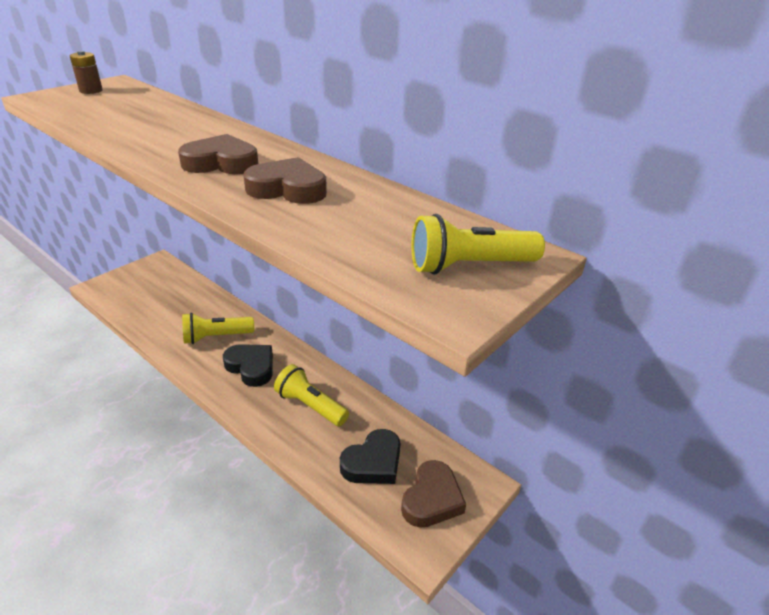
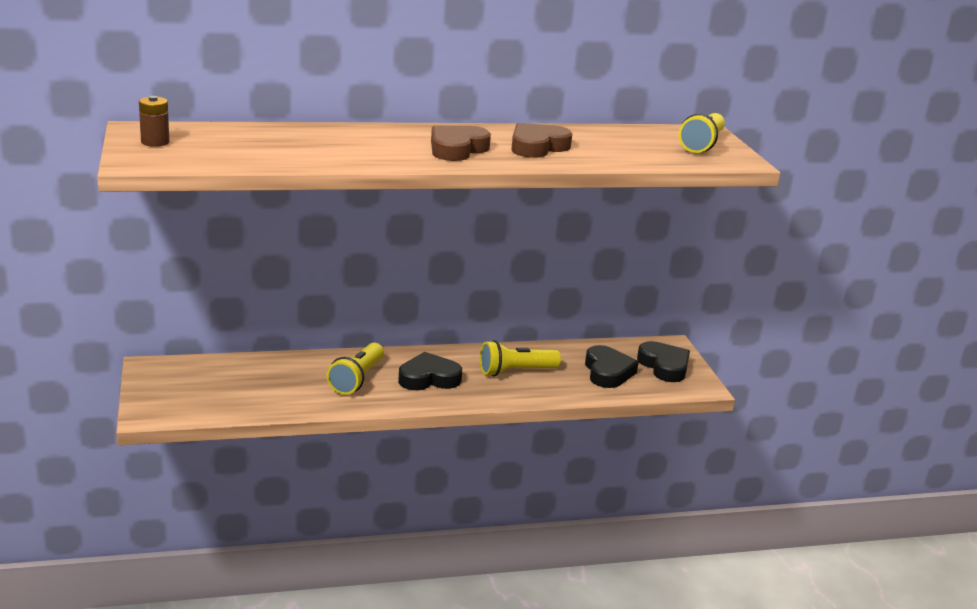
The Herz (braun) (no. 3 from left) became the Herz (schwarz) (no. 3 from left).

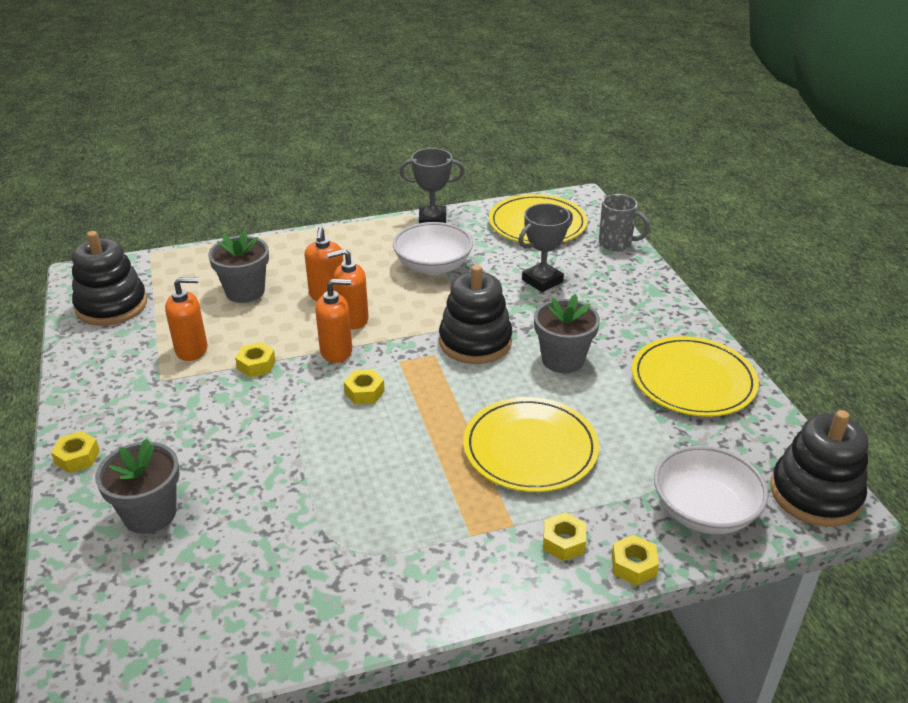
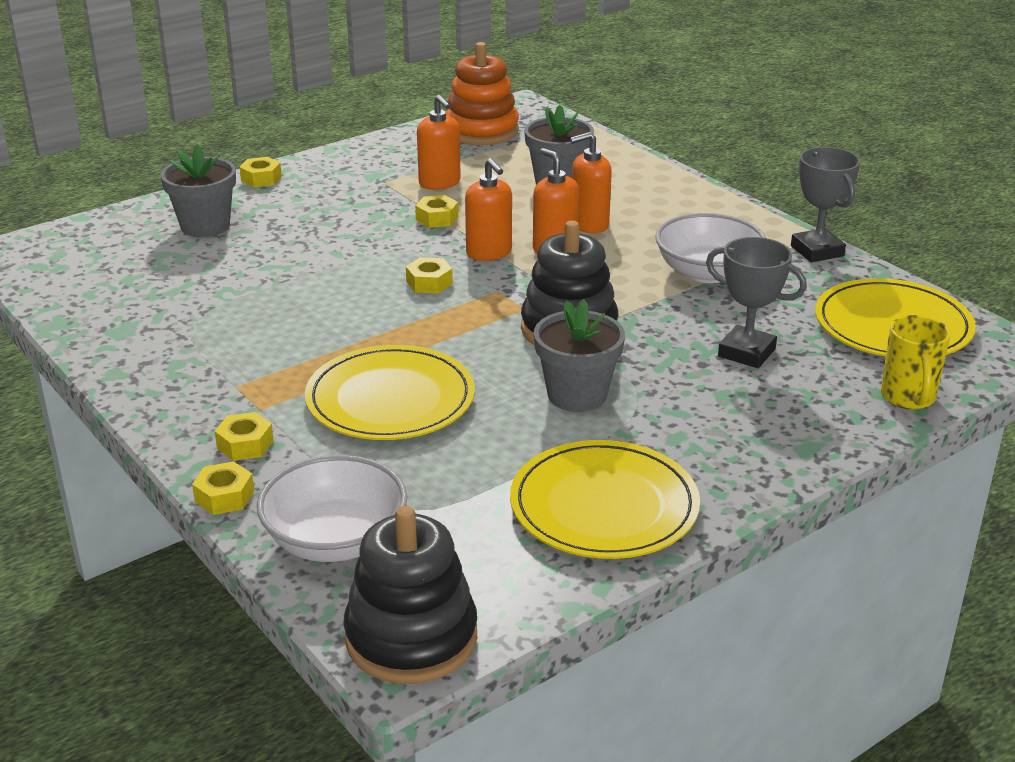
The Stapelspielzeug (schwarz) (no. 1 from left) became the Stapelspielzeug (orange).
The Tasse (grau) became the Tasse (gelb).

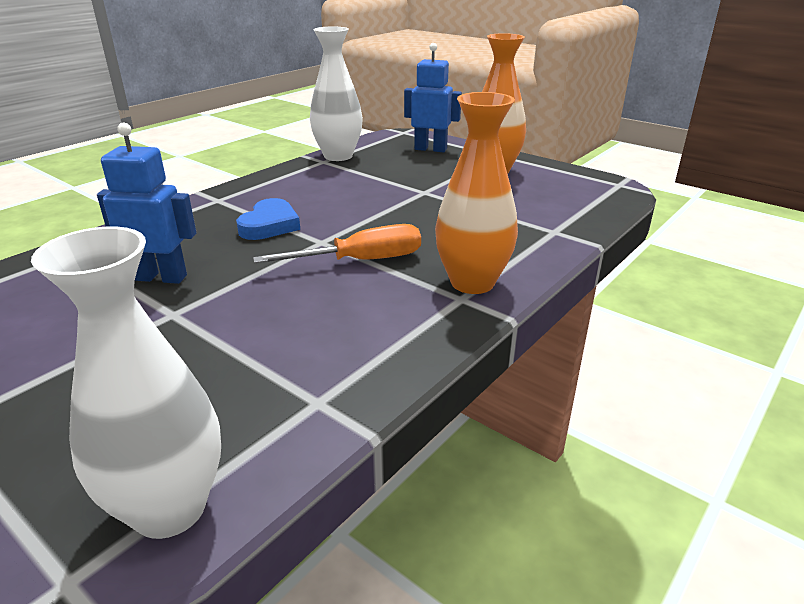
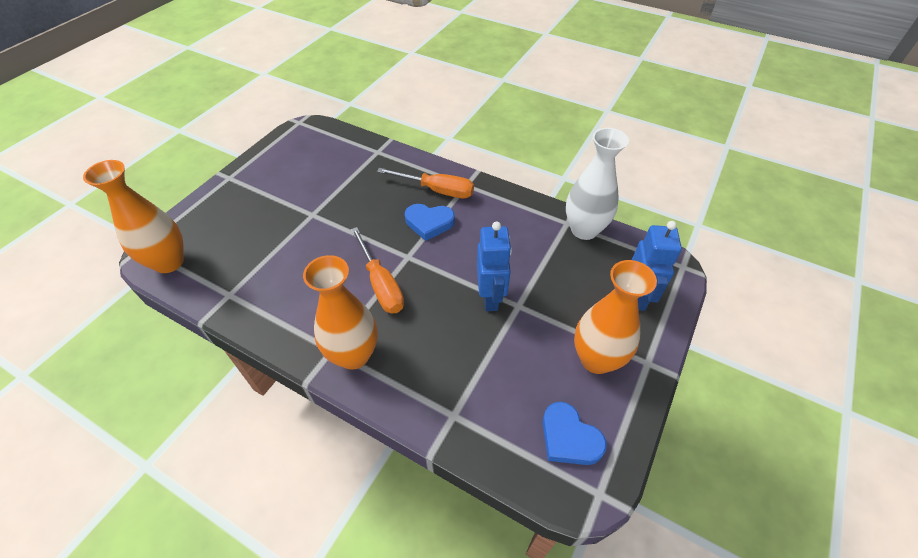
The Vase (weiß) (no. 1 from left) became the Vase (orange) (no. 1 from left).
The Schraubenzieher (orange) (no. 2 from left) appeared.
The Roboter (blau) (no. 1 from left) moved.
The Herz (blau) (no. 2 from left) appeared.

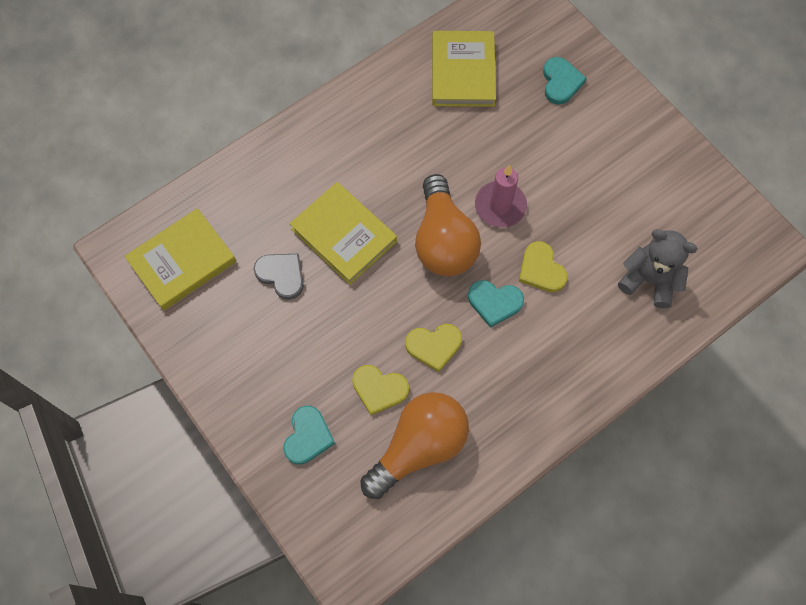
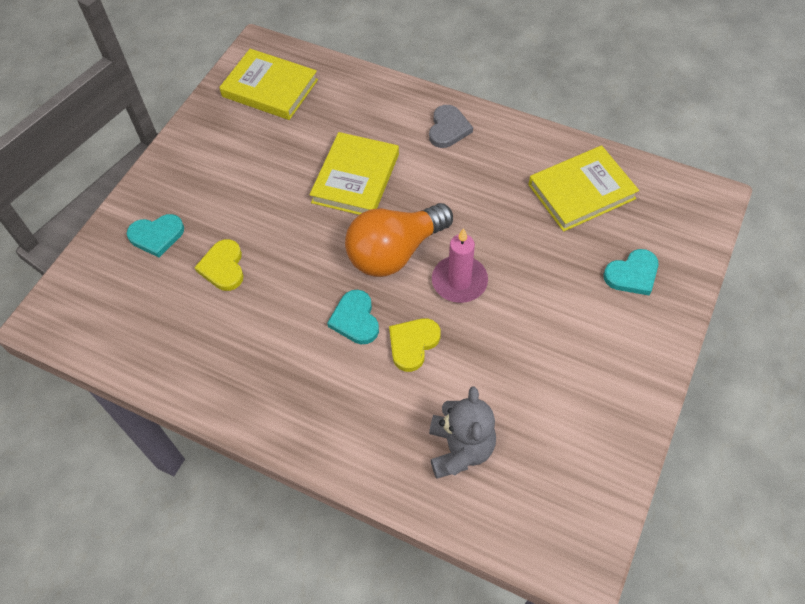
The Herz (grau) moved.
The Glühbirne (orange) (no. 1 from left) disappeared.
The Herz (gelb) (no. 2 from left) disappeared.

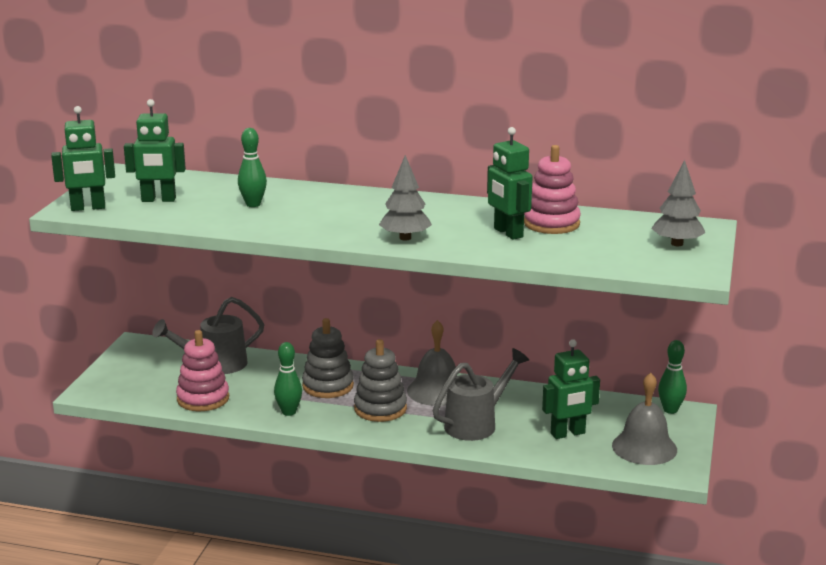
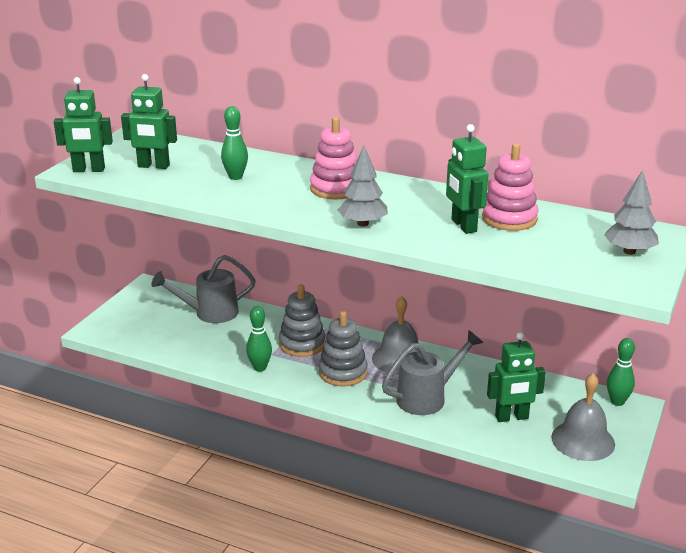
The Stapelspielzeug (rosa) (no. 1 from left) moved.

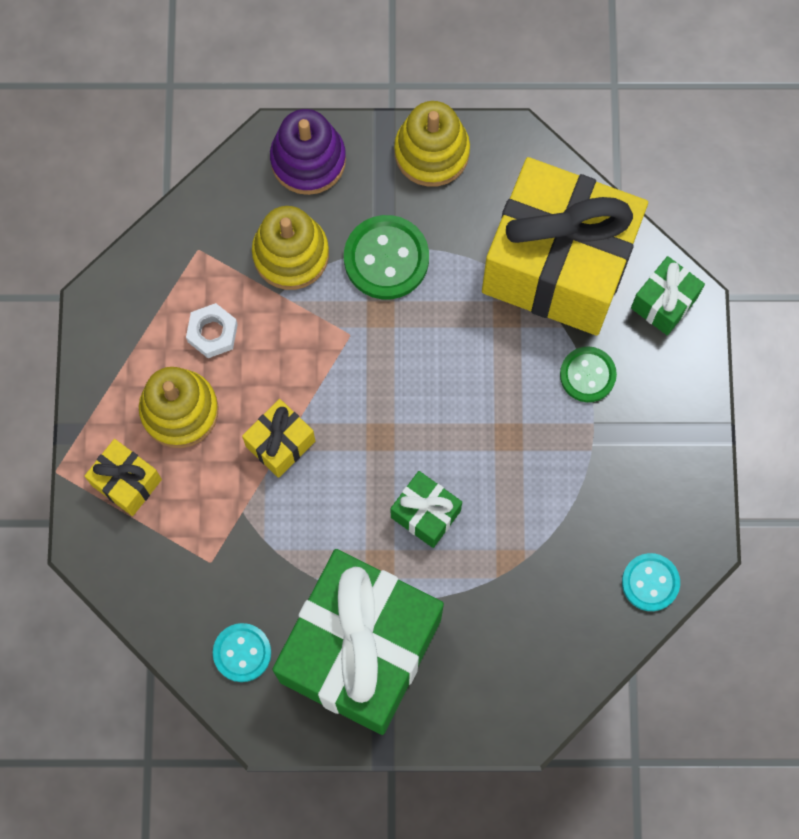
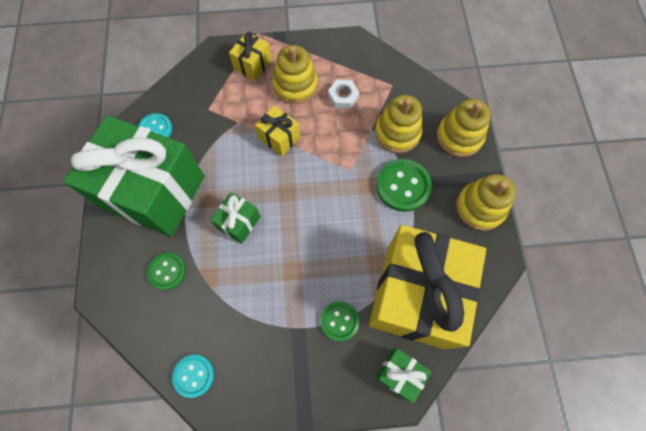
The Knopf (grün) (no. 1 from left) appeared.
The Stapelspielzeug (lila) became the Stapelspielzeug (gelb) (no. 3 from left).

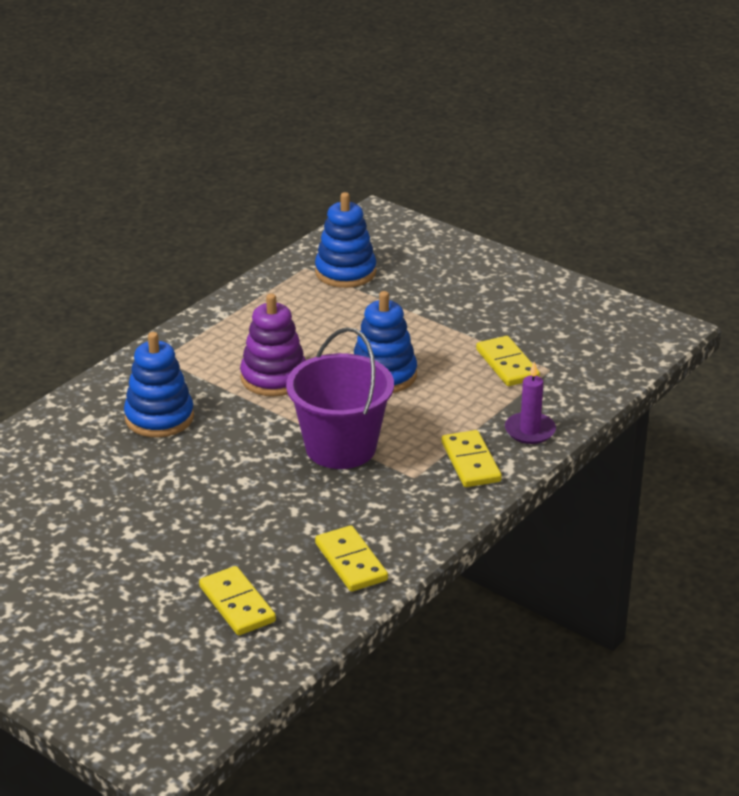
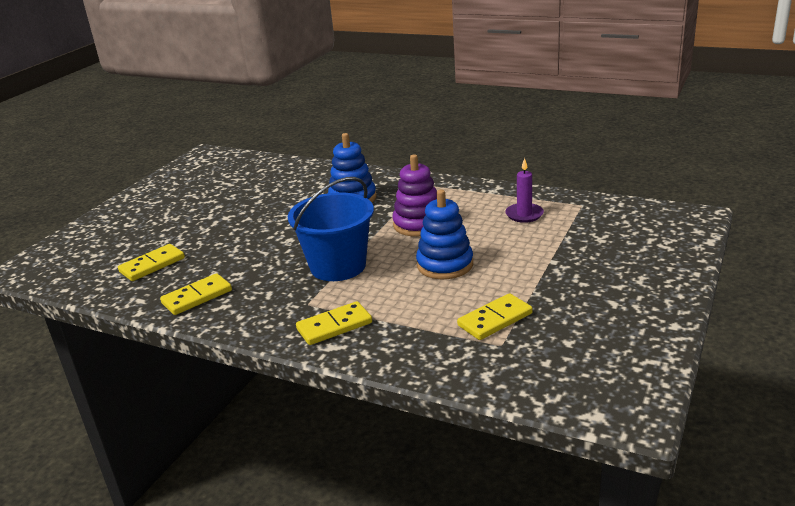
The Eimer (lila) became the Eimer (blau).
The Kerze (lila) moved.
The Stapelspielzeug (blau) (no. 2 from left) disappeared.

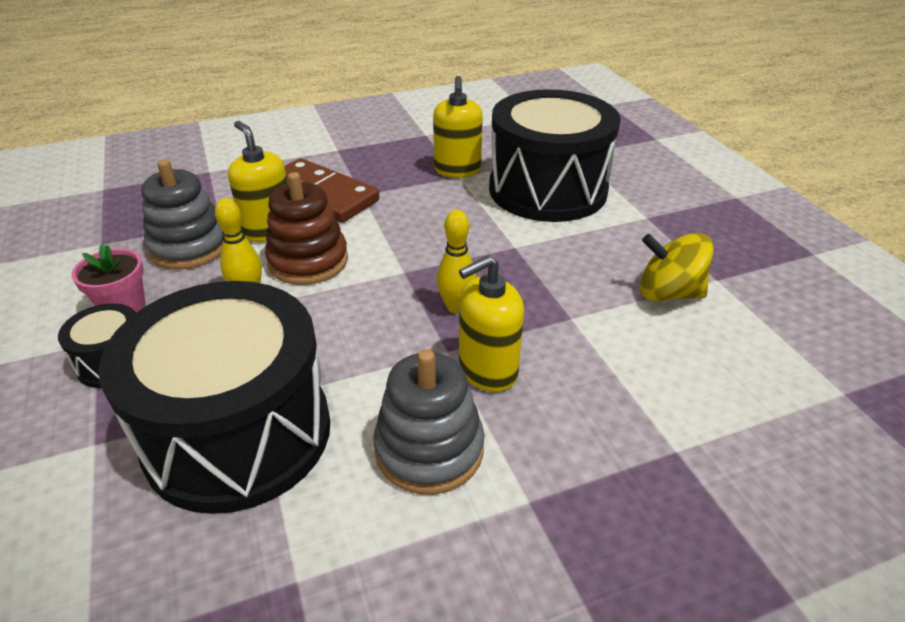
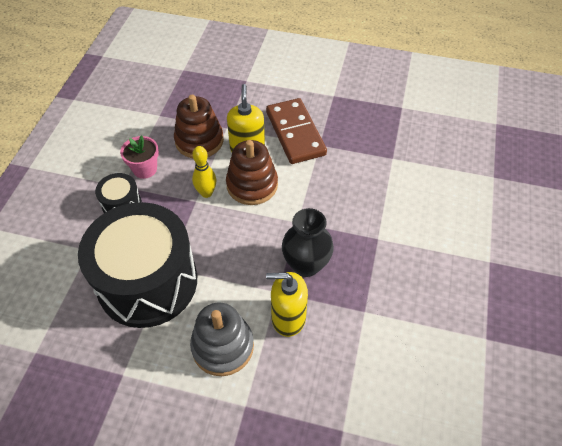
The Stapelspielzeug (grau) (no. 1 from left) became the Stapelspielzeug (braun) (no. 1 from left).
The Bowlingkegel (gelb) (no. 2 from left) was replaced by the Vase (schwarz).
The Seifenspender (gelb) (no. 2 from left) disappeared.
The Trommel (schwarz) (no. 3 from left) disappeared.
The Kreisel (gelb) disappeared.

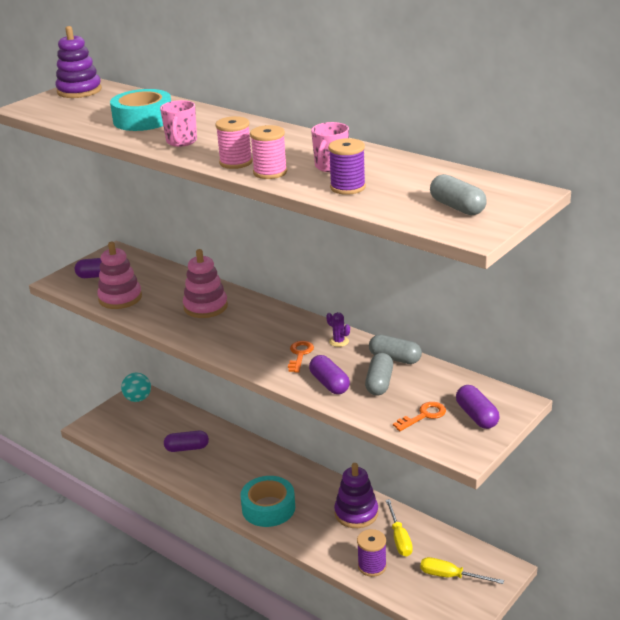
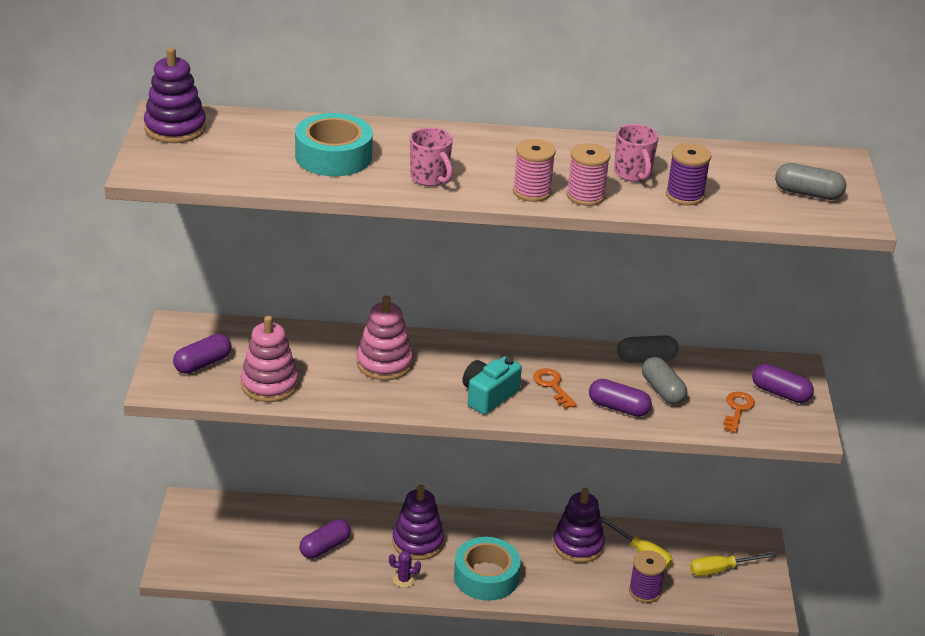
The Kaktus (lila) moved.
The Stapelspielzeug (lila) (no. 2 from left) appeared.
The Kamera (türkis) appeared.
The Ball (türkis) disappeared.

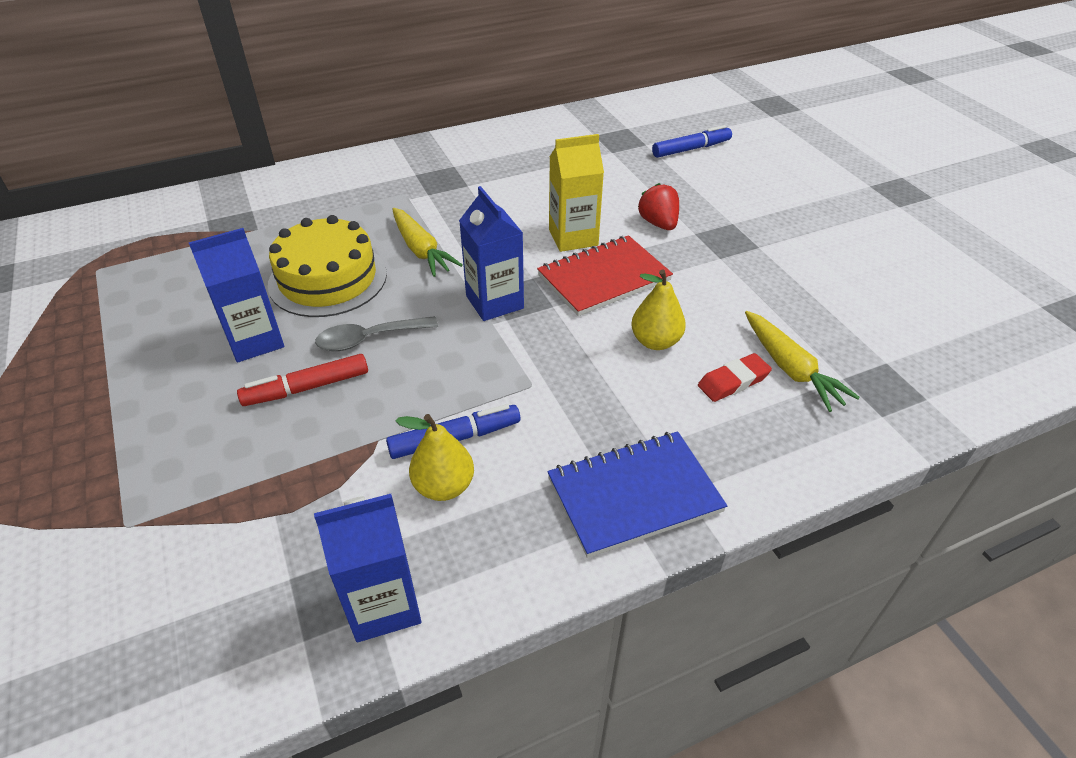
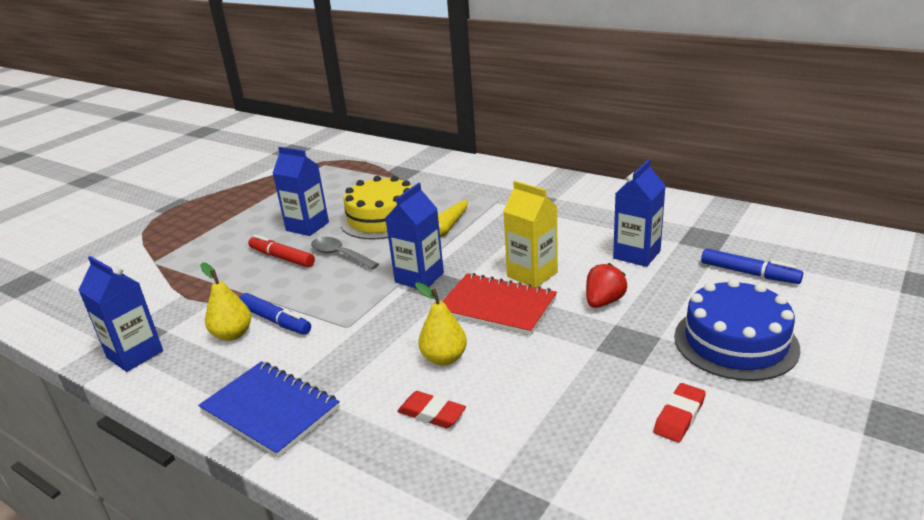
The Getränkekarton (blau) (no. 4 from left) appeared.
The Radiergummi (rot) (no. 2 from left) appeared.
The Kuchen (blau) appeared.
The Karotte (gelb) (no. 2 from left) disappeared.

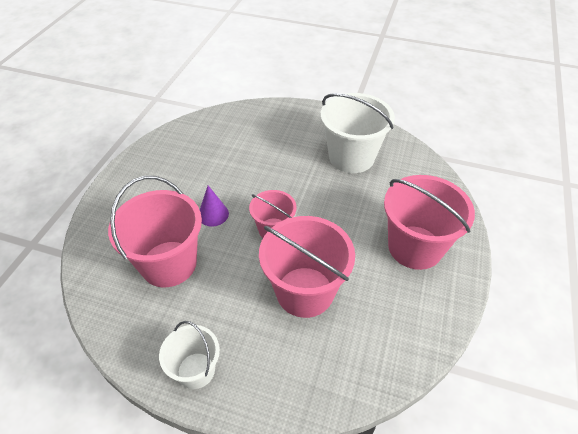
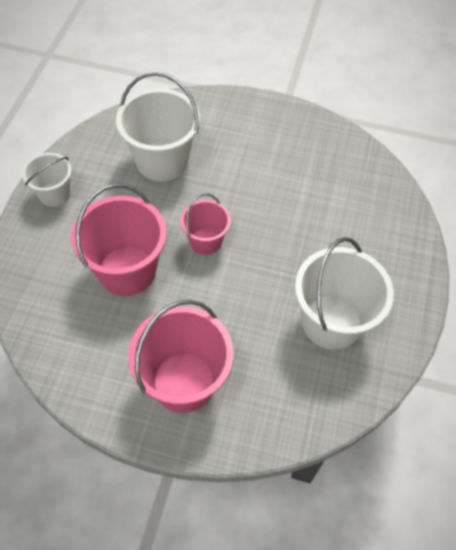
The Eimer (rosa) (no. 1 from left) became the Eimer (weiß) (no. 2 from left).
The Kegel (lila) disappeared.

